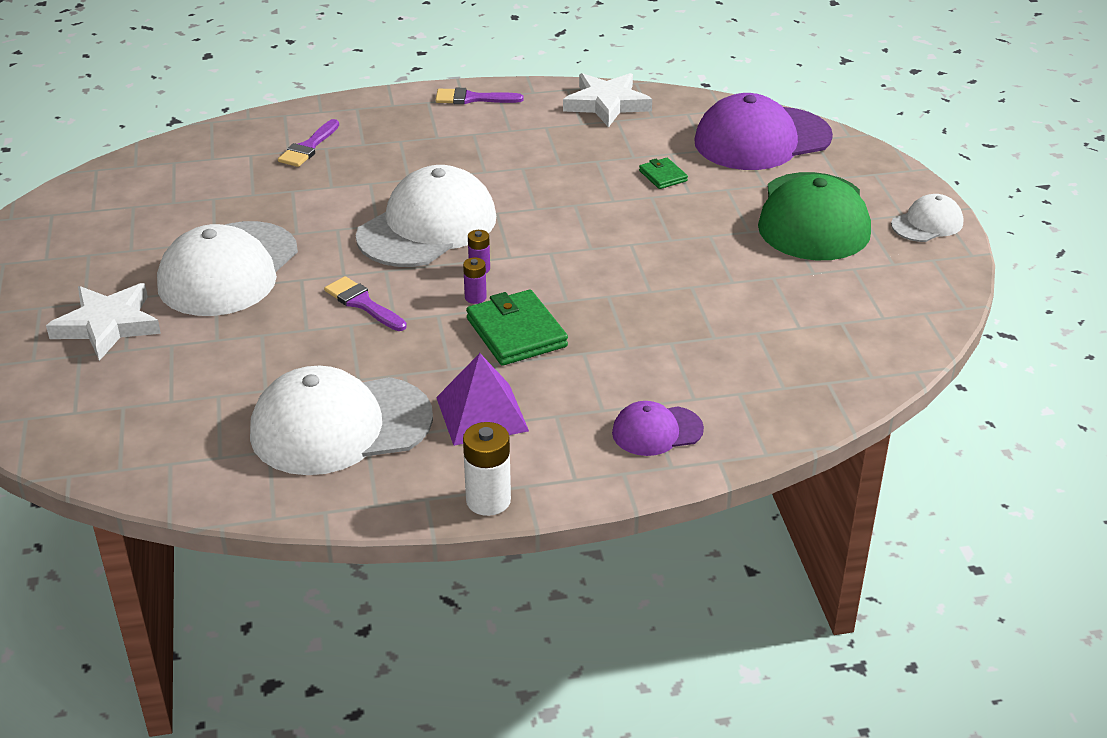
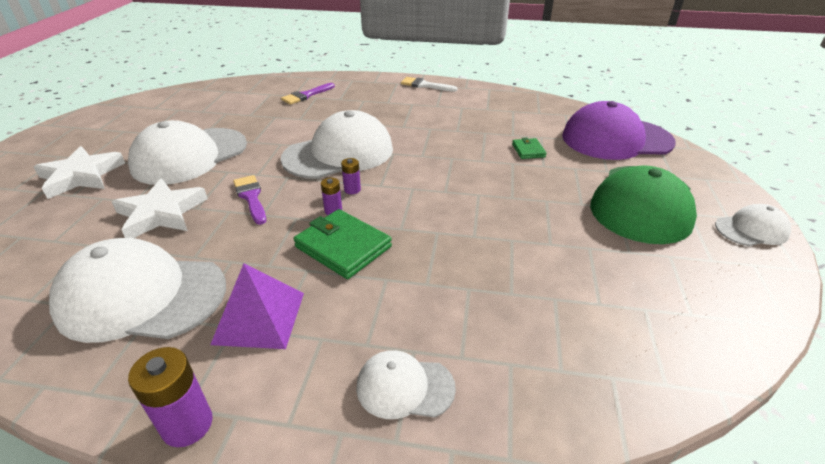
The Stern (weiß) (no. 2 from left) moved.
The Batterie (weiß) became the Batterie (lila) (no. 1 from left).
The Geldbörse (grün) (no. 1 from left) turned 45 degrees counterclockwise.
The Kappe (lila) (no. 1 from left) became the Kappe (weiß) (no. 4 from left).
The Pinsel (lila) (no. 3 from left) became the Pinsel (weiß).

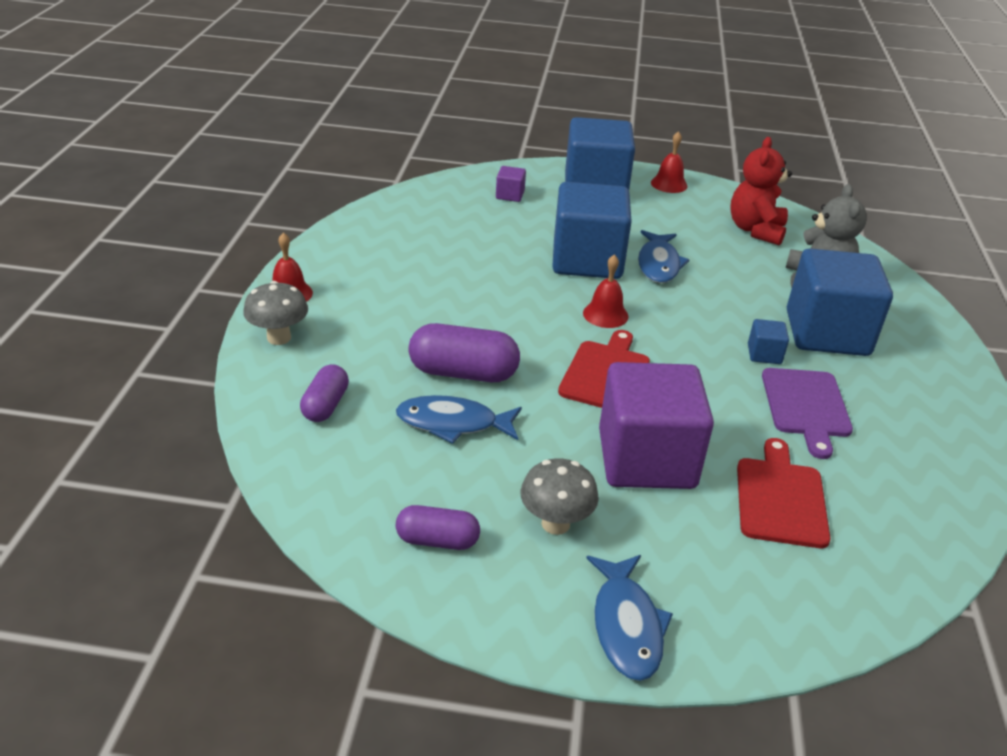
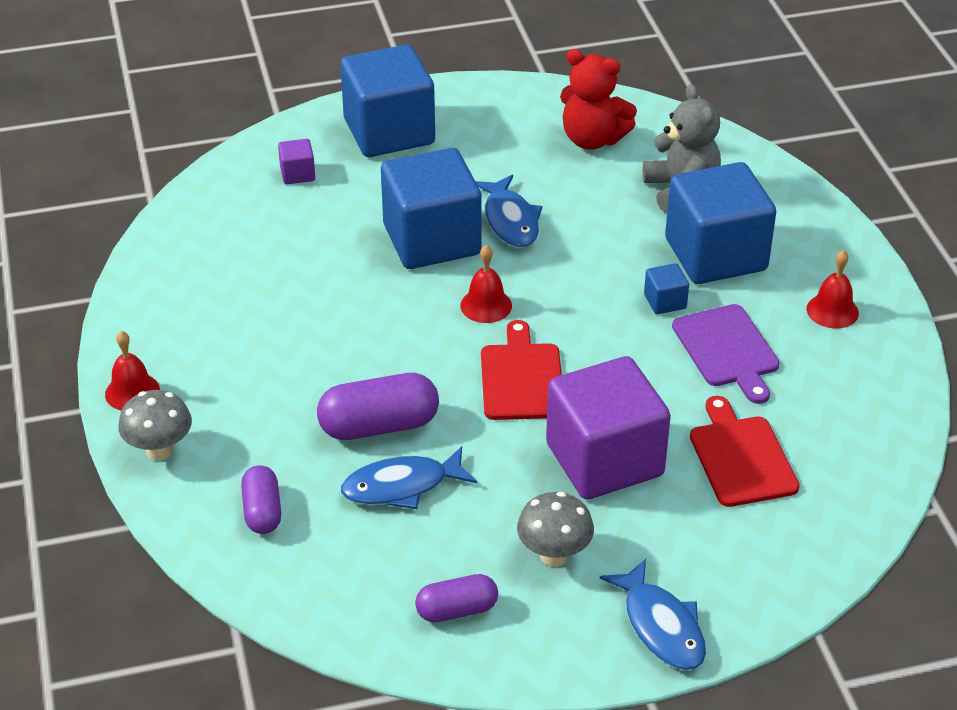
The Teddybär (rot) turned 60 degrees counterclockwise.
The Glocke (rot) (no. 3 from left) moved.

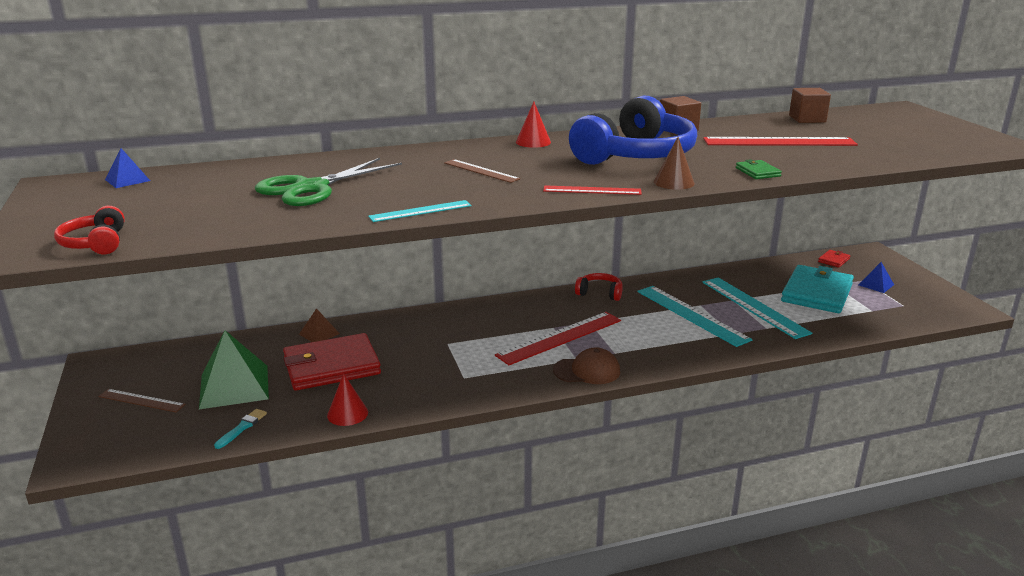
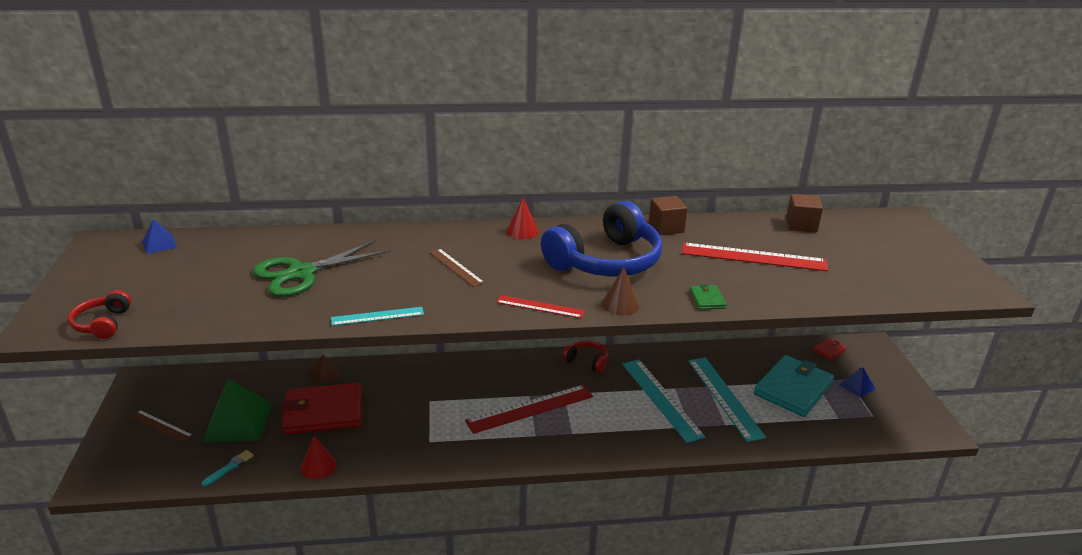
The Kappe (braun) disappeared.

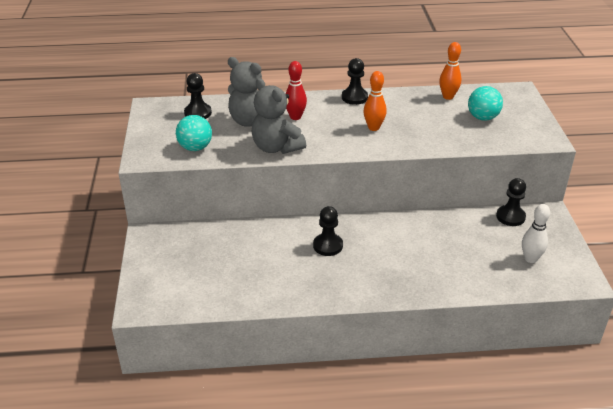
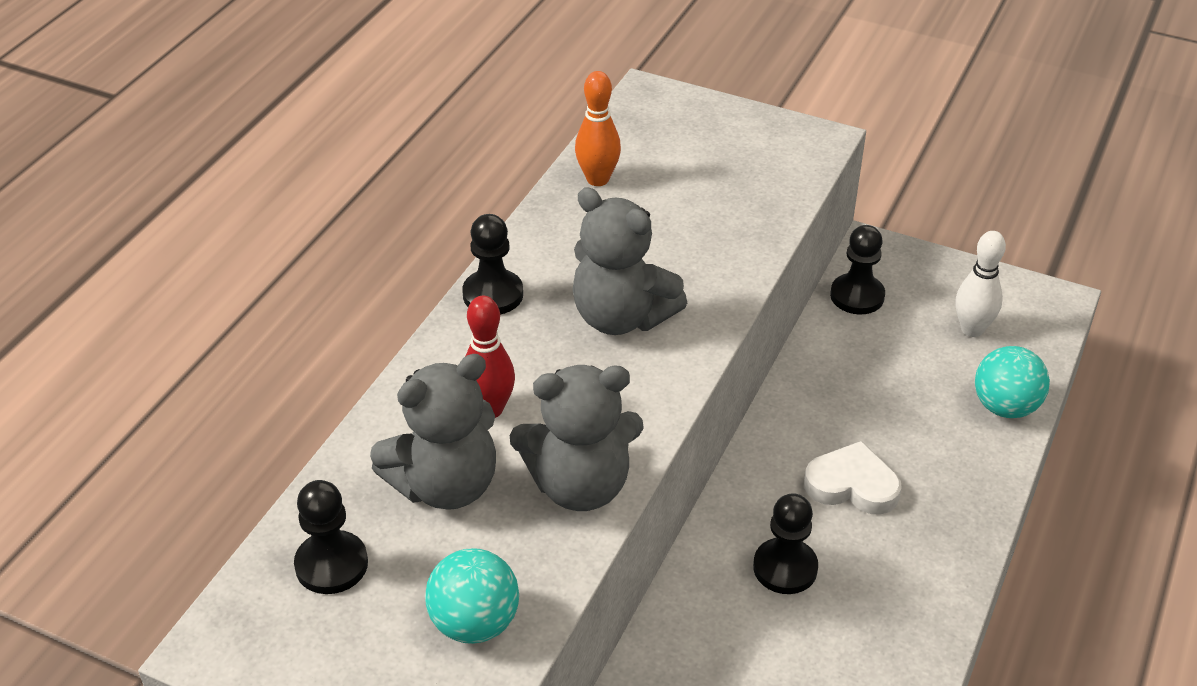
The Bowlingkegel (orange) (no. 1 from left) was replaced by the Teddybär (grau) (no. 3 from left).
The Herz (weiß) appeared.
The Ball (türkis) (no. 2 from left) moved.

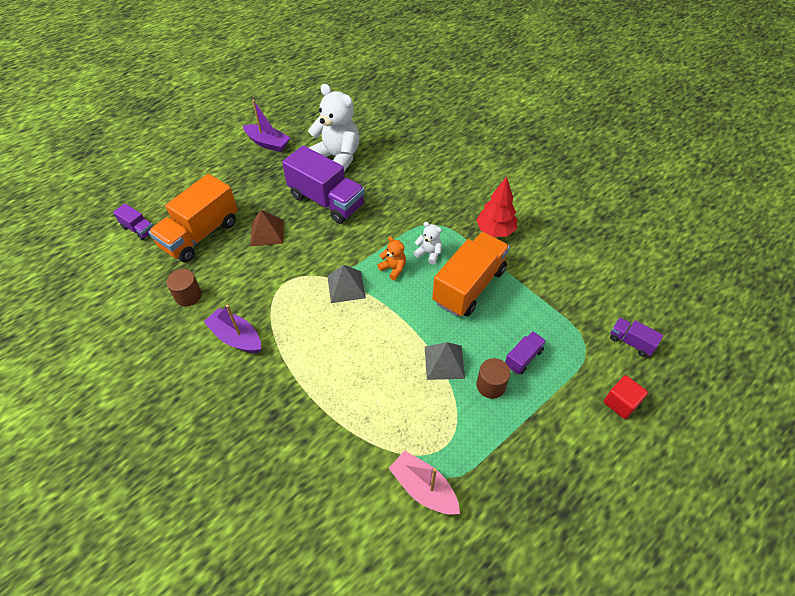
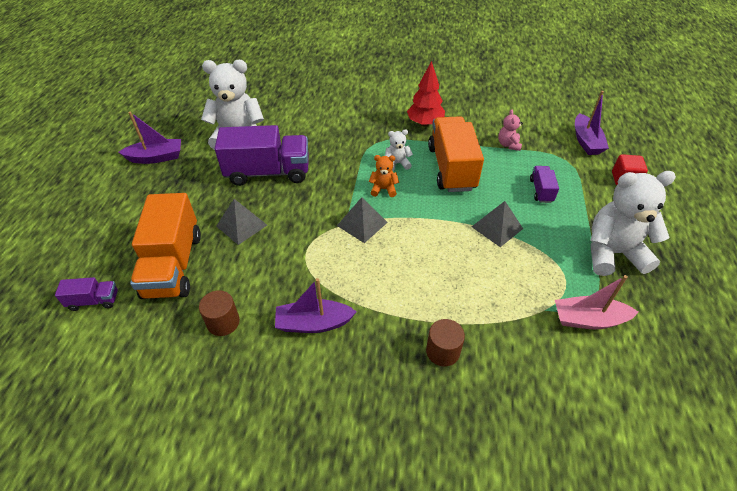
The Pyramide (braun) became the Pyramide (grau) (no. 1 from left).
The Vollzylinder (braun) (no. 2 from left) moved.
The Teddybär (rosa) appeared.
The Lastwagen (lila) (no. 4 from left) was replaced by the Boot (lila) (no. 3 from left).
The Teddybär (weiß) (no. 3 from left) appeared.

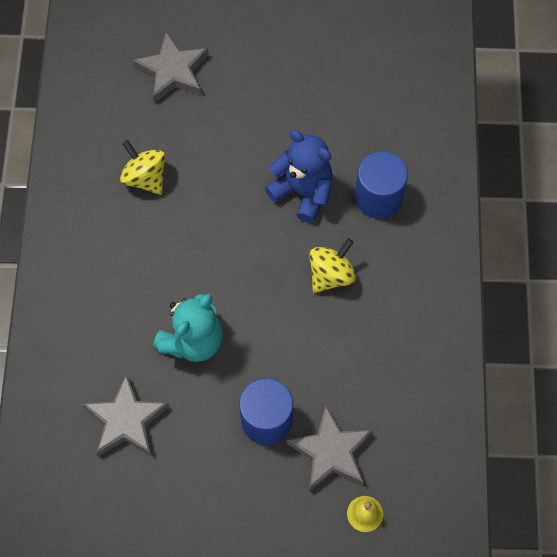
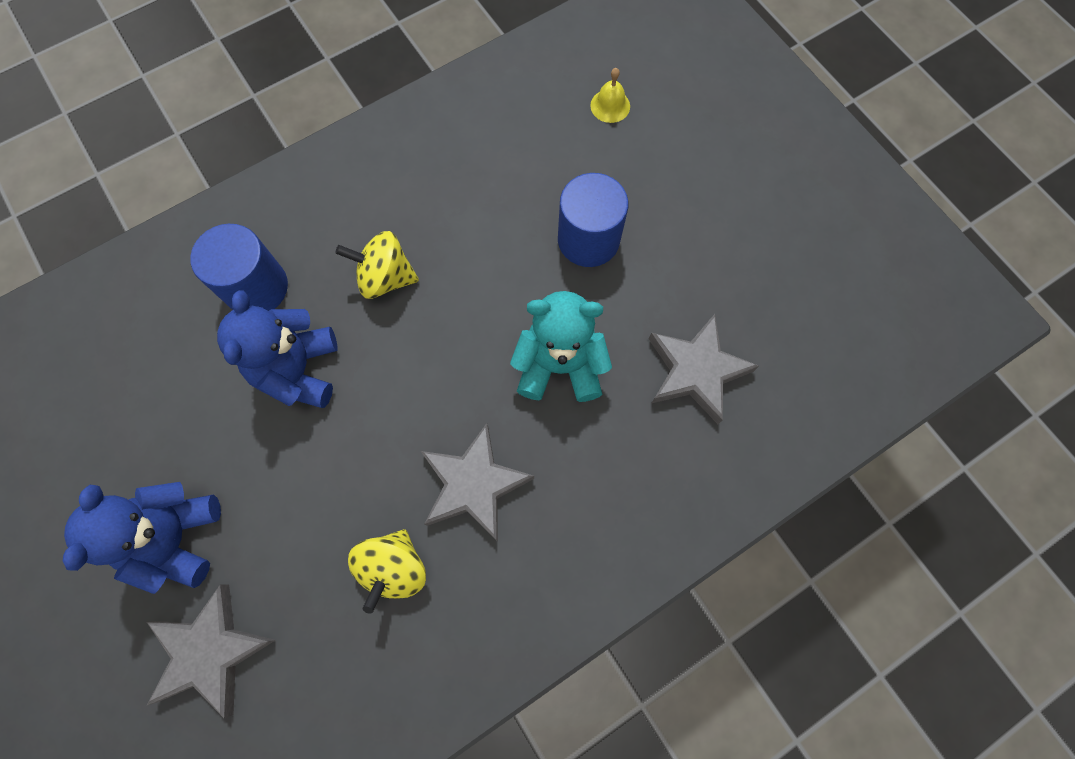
The Teddybär (blau) (no. 1 from left) appeared.
The Stern (grau) (no. 3 from left in the first image) moved.

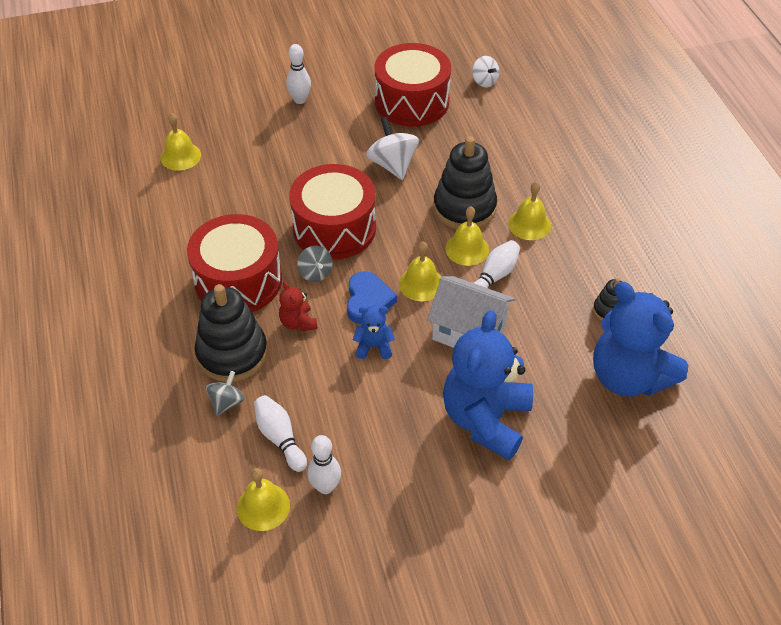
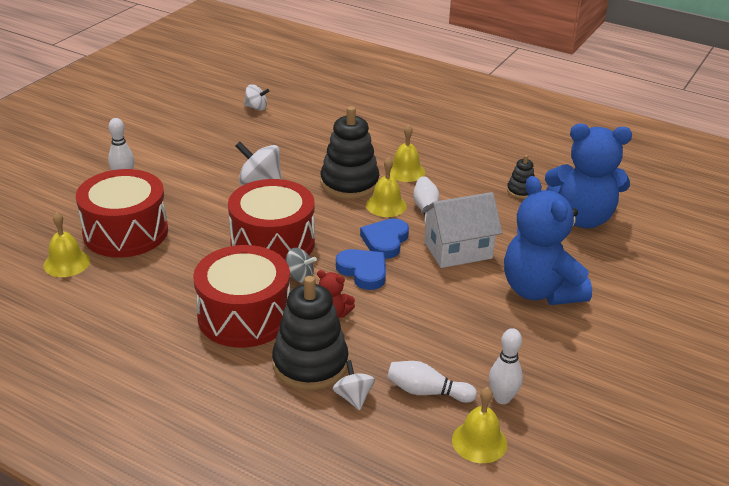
The Trommel (rot) (no. 3 from left in the first image) moved.
The Kreisel (grau) (no. 1 from left) became the Kreisel (weiß) (no. 3 from left).
The Glocke (gelb) (no. 3 from left) was replaced by the Herz (blau) (no. 2 from left).
The Teddybär (blau) (no. 1 from left) disappeared.

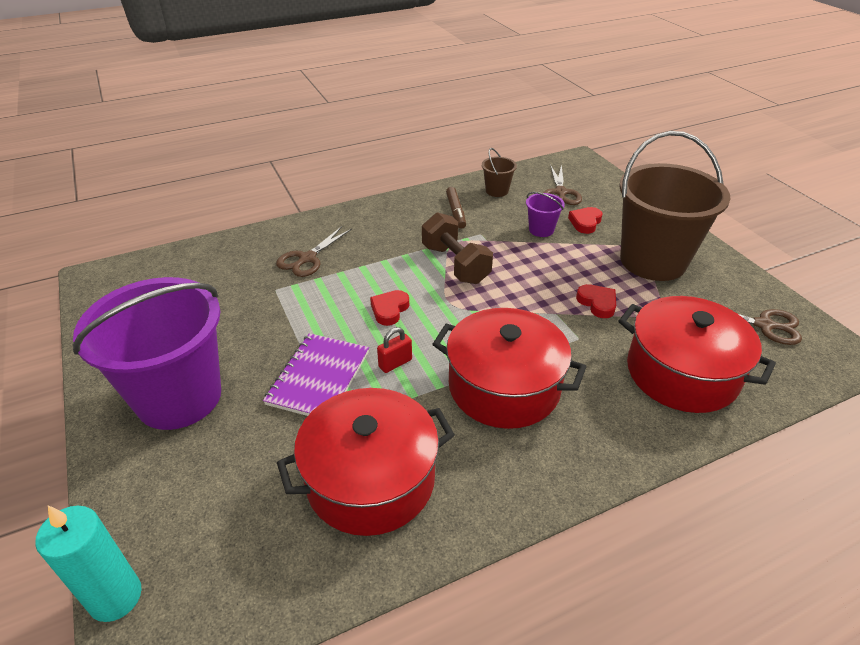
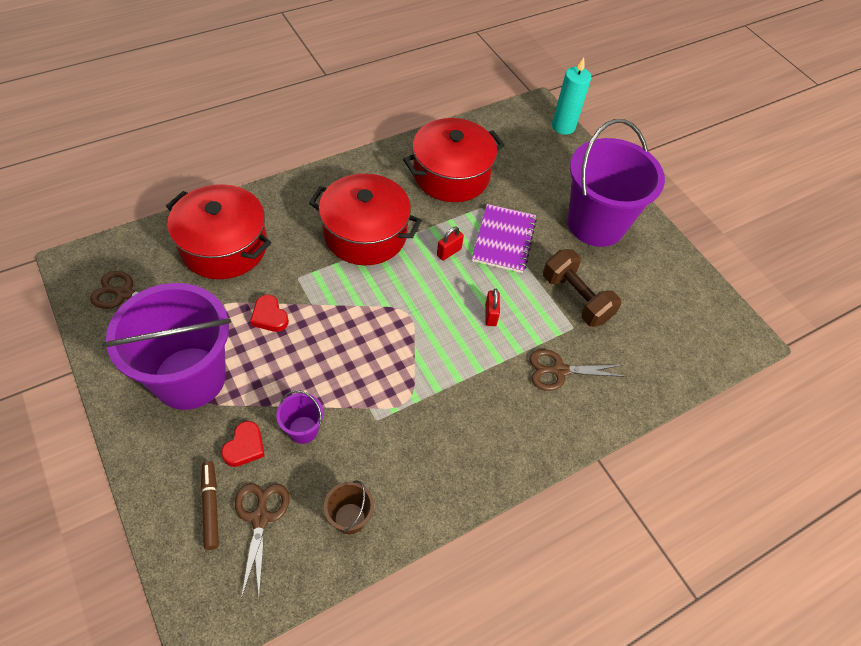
The Eimer (braun) (no. 2 from left) became the Eimer (lila) (no. 1 from left).
The Filzstift (braun) moved.
The Vorhängeschloss (rot) (no. 2 from left) appeared.
The Schere (braun) (no. 1 from left in the first image) turned 120 degrees counterclockwise.
The Hantel (braun) moved.
The Herz (rot) (no. 1 from left) disappeared.

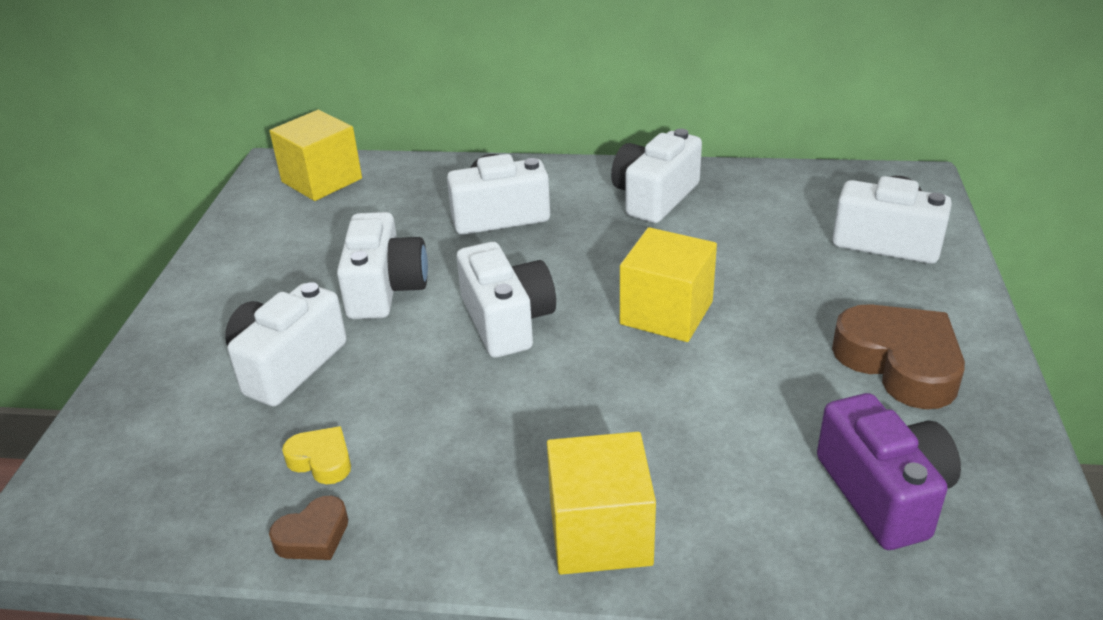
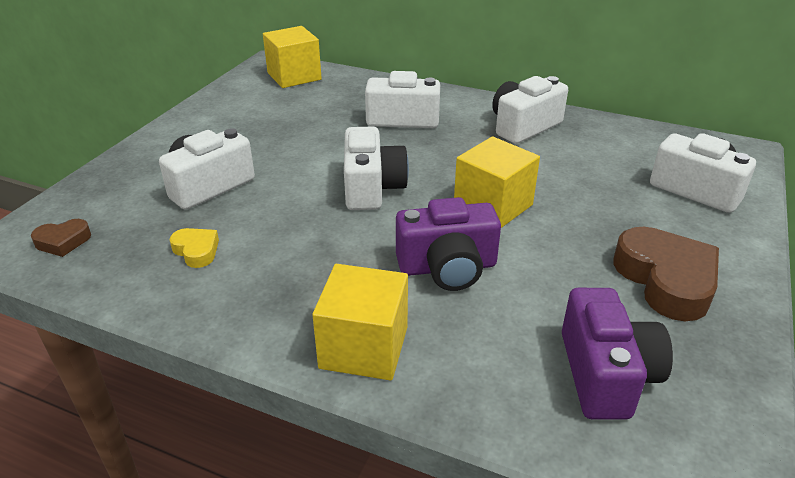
The Herz (braun) (no. 1 from left) moved.
The Kamera (lila) (no. 1 from left) appeared.
The Kamera (weiß) (no. 2 from left) disappeared.

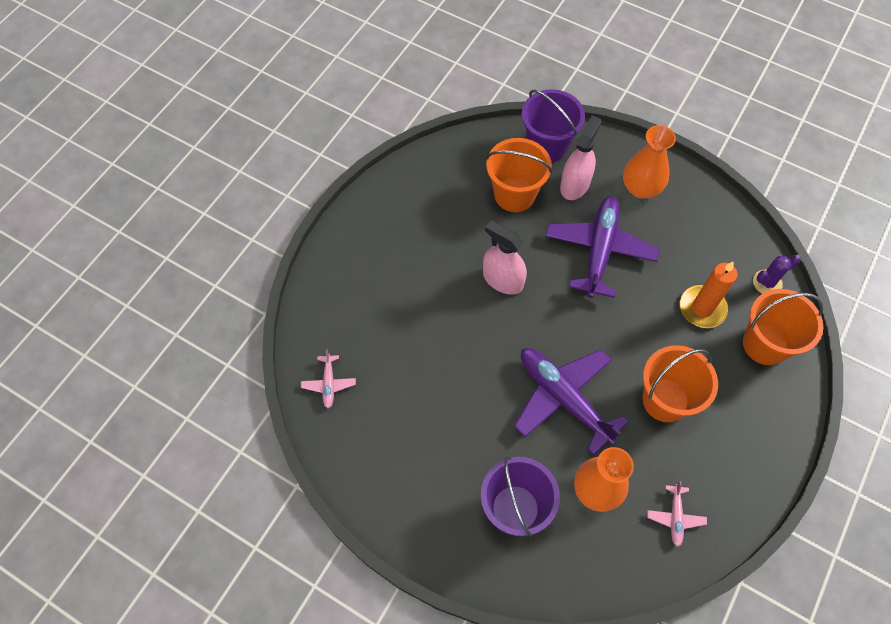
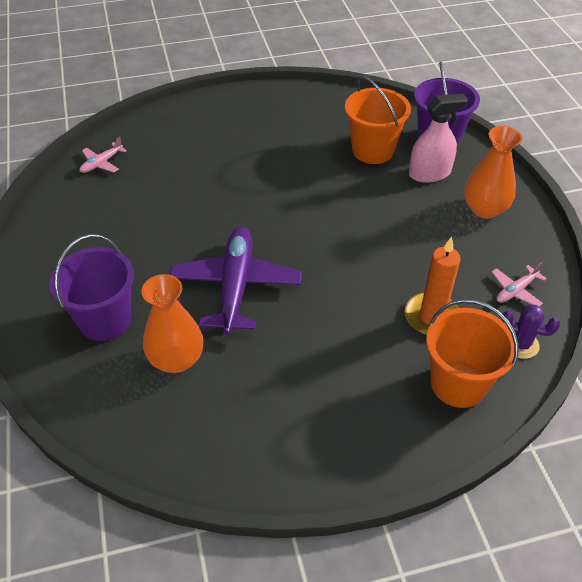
The Flugzeug (rosa) (no. 2 from left) moved.
The Sprühflasche (rosa) (no. 1 from left) disappeared.
The Flugzeug (lila) (no. 2 from left) disappeared.
The Eimer (orange) (no. 2 from left) disappeared.

